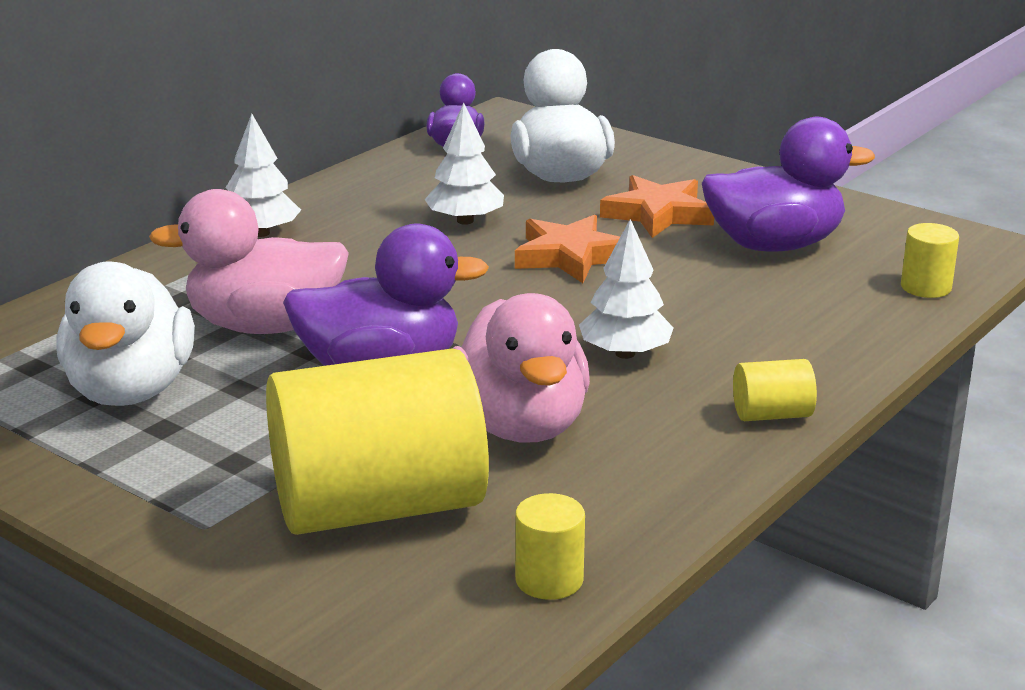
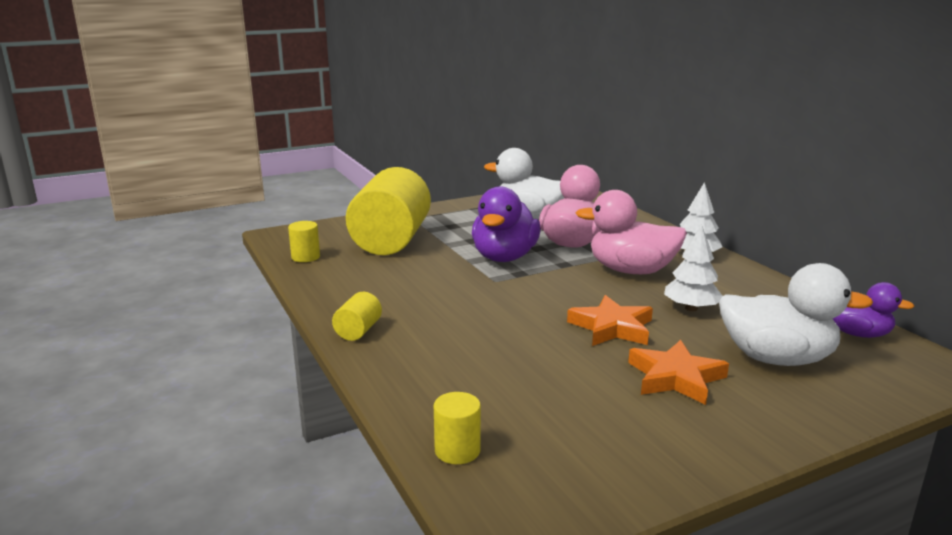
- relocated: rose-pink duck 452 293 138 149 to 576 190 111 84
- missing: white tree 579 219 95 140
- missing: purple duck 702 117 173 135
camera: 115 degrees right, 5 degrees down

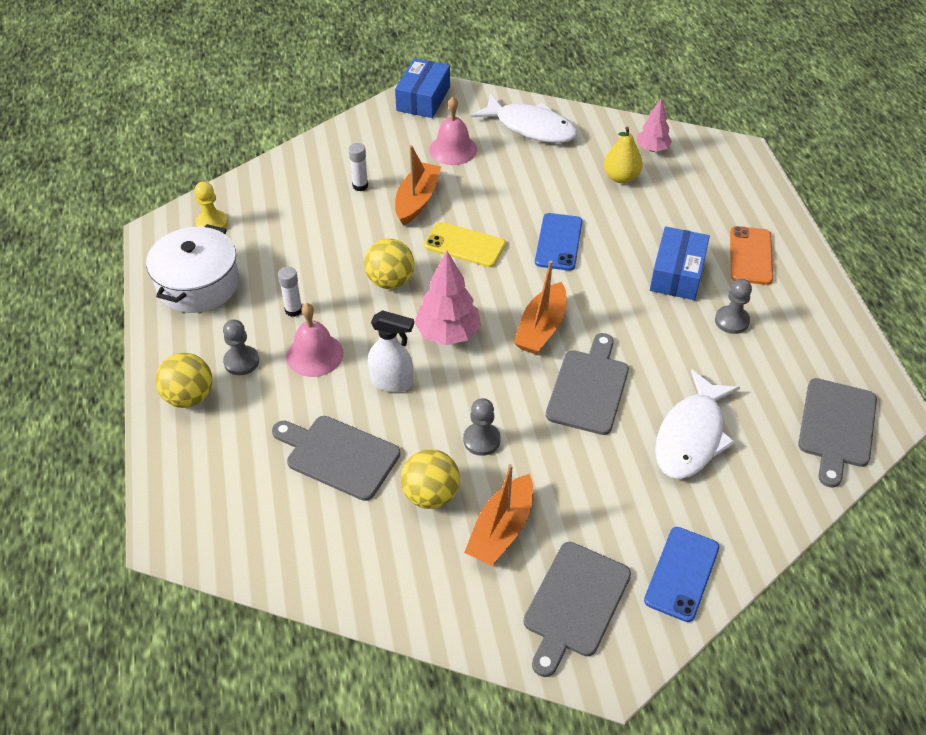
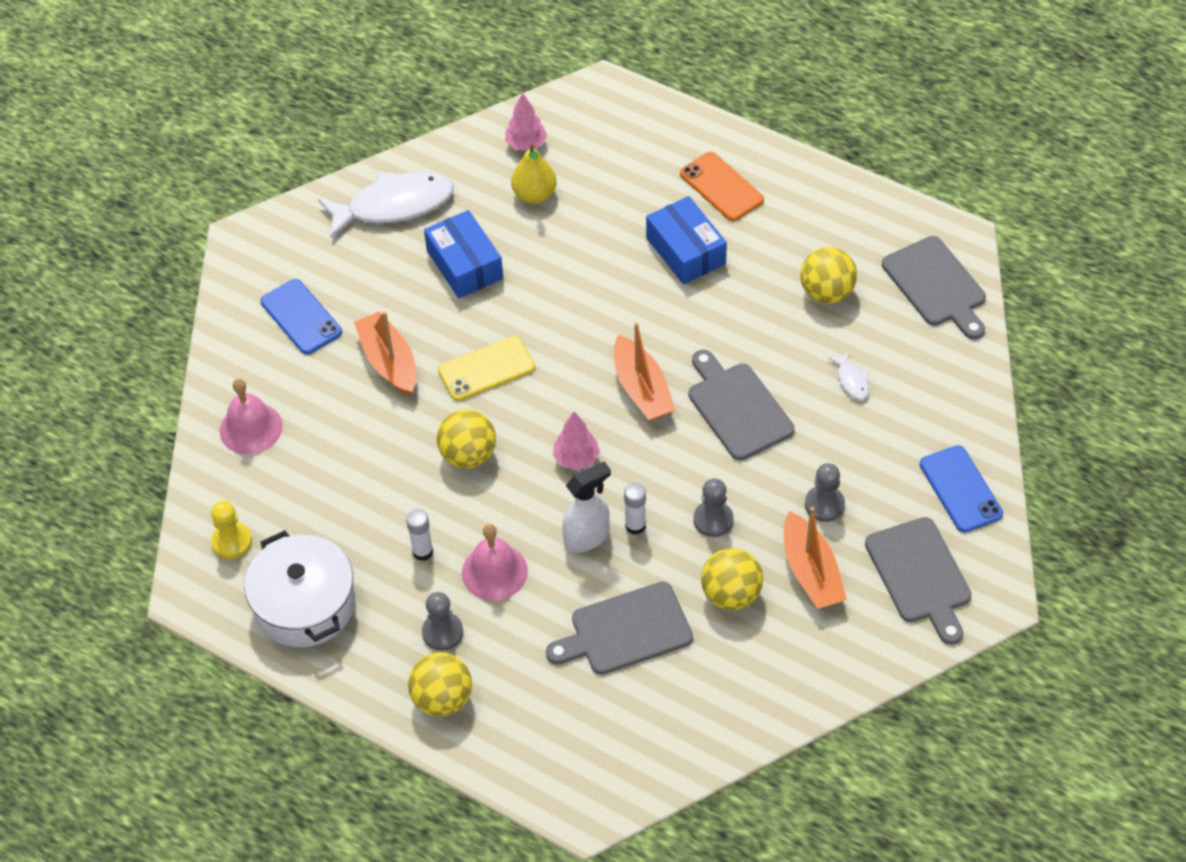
- relocated: white stick of glue 349 143 19 48 to 624 483 22 52
- relocated: cobalt box 395 58 55 60 to 424 210 79 88
- size: rose-pink tree 414 251 67 94 = 553 412 47 58 x0.63
- relocated: rose-pink hand bell 429 97 48 68 to 220 379 63 76
- relocated: cobalt mobile phone 535 213 47 58 to 260 279 82 76
- size: white toy fish 655 369 85 110 = 828 352 41 48 x0.42
- relocated: grey chess pawn 715 279 37 55 to 805 463 40 59
- appeared: golden sphere 800 247 57 57
camera: 45 degrees left, 5 degrees up

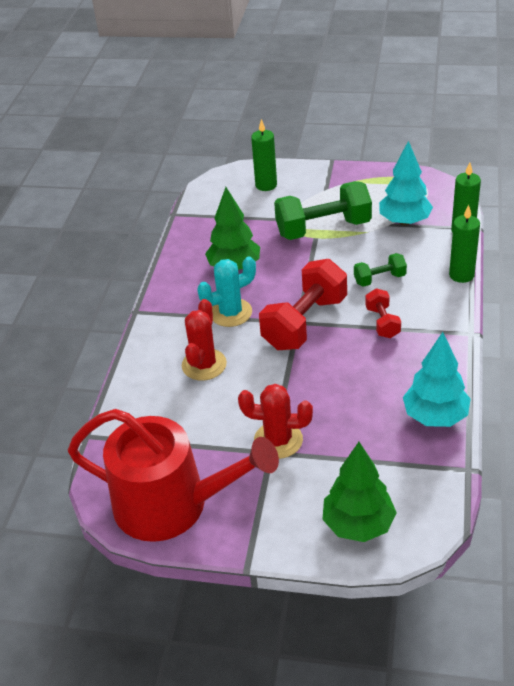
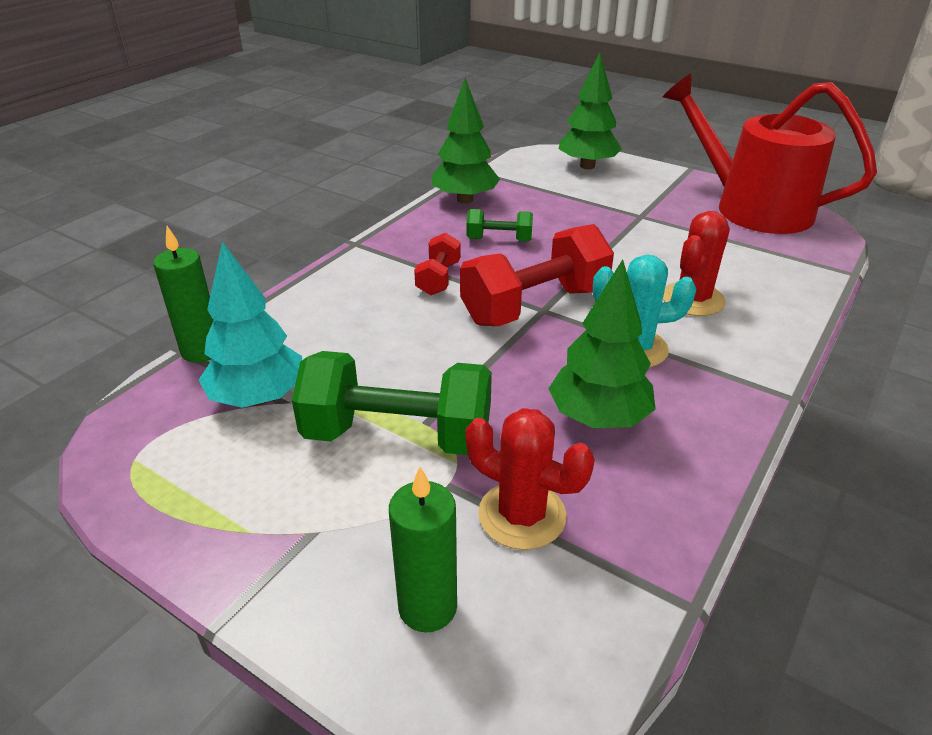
- relocated: crimson cactus 238 384 75 75 to 466 408 129 142
- relocated: emerald free weight 354 253 53 34 to 467 209 66 33
- colour: teal tree 403 332 68 95 to emerald tree 432 78 68 126
- missing: emerald candle 449 205 31 78
camera: 160 degrees left, 5 degrees down

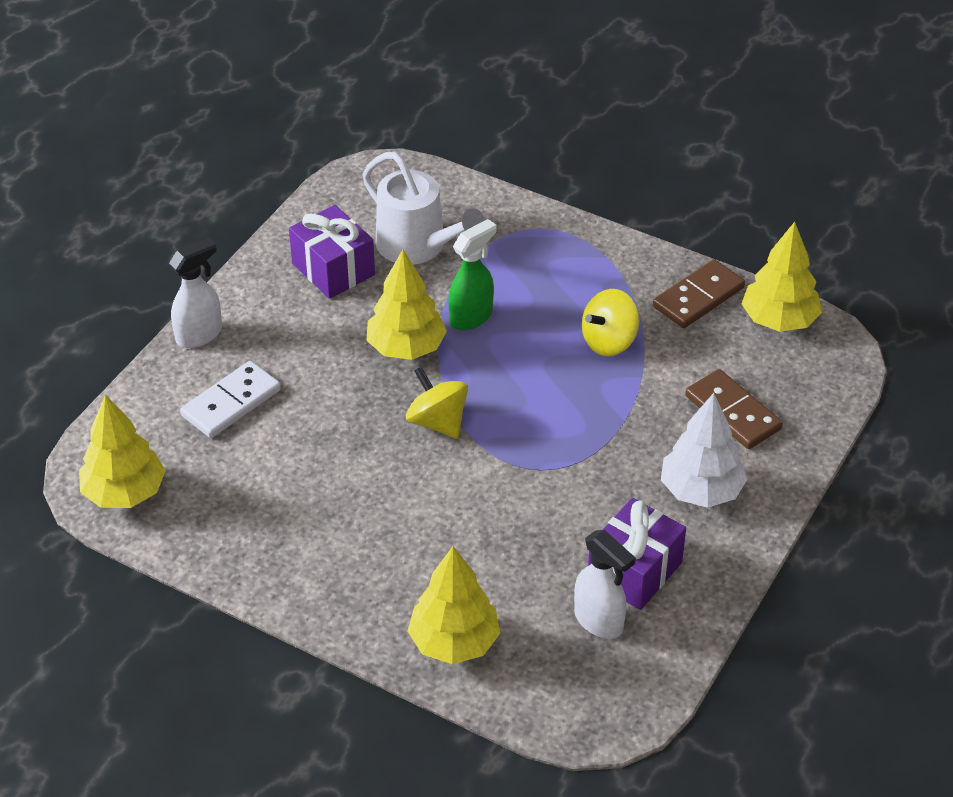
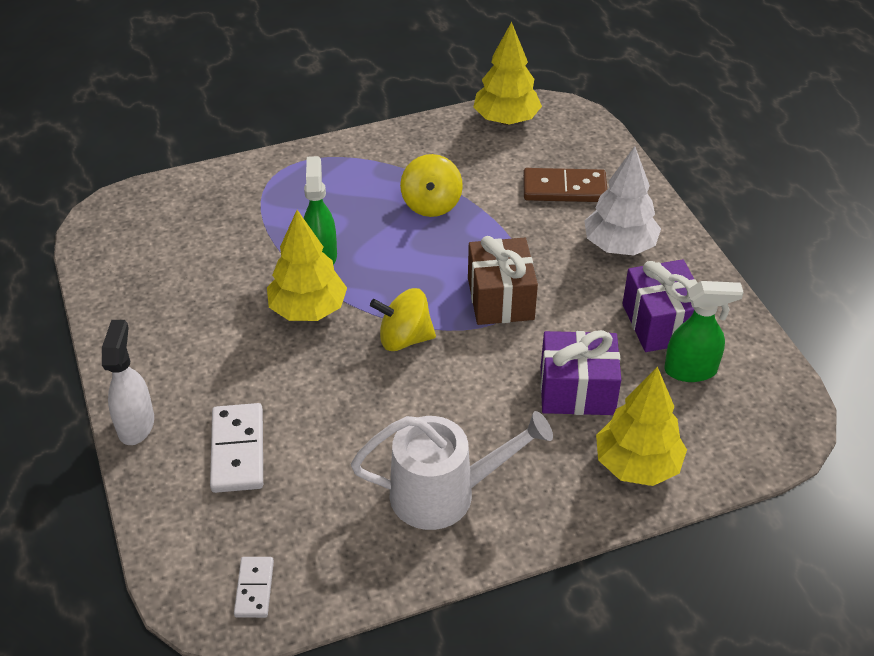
- exchanged: golden tree 79 395 87 113 to white domino piece 234 557 40 61
- relocated: purple gift 289 205 86 94 to 540 330 81 85
- relocated: white watering pot 363 152 122 113 to 351 411 202 119
- colour: white spray cleaner 574 530 62 109 to emerald spray cleaner 664 281 80 101
- missing: russet domino piece 653 259 92 69
- appeared: russet gift 468 236 70 89
camera: 50 degrees left, 0 degrees up

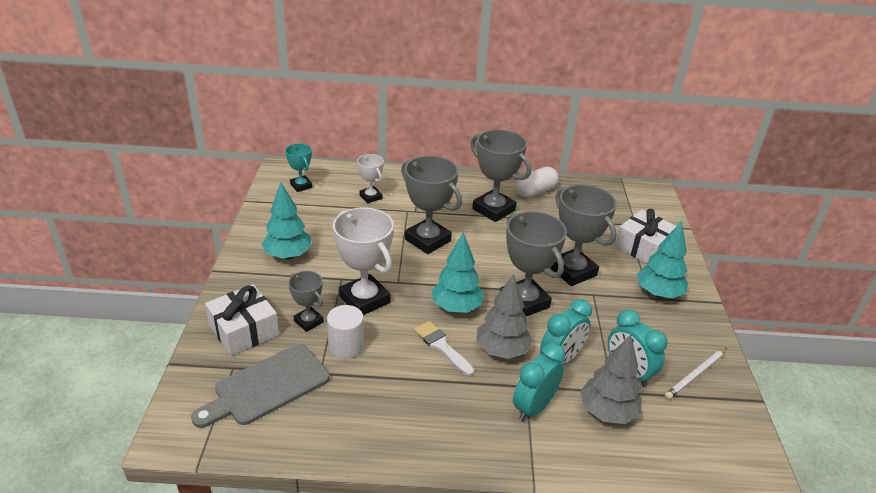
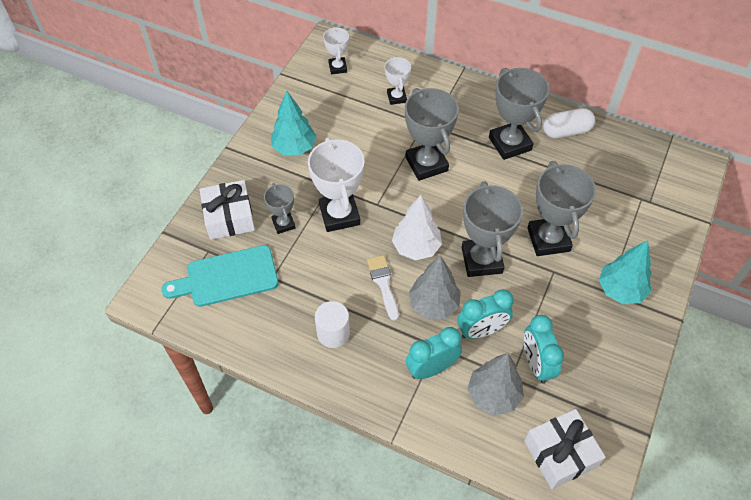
- colour: grey cutting board 191 344 139 84 to teal cutting board 161 245 117 62
- colour: teal prize cup 285 143 27 49 to white prize cup 323 27 26 48
- relocated: white solid cylinder 327 305 37 54 to 315 301 35 47
- colour: teal tree 432 232 52 81 to white tree 392 195 50 65
- relocated: white gift 615 209 61 55 to 524 409 82 80
- missing: white wooden pencil 665 348 62 51
camera: 25 degrees right, 20 degrees up

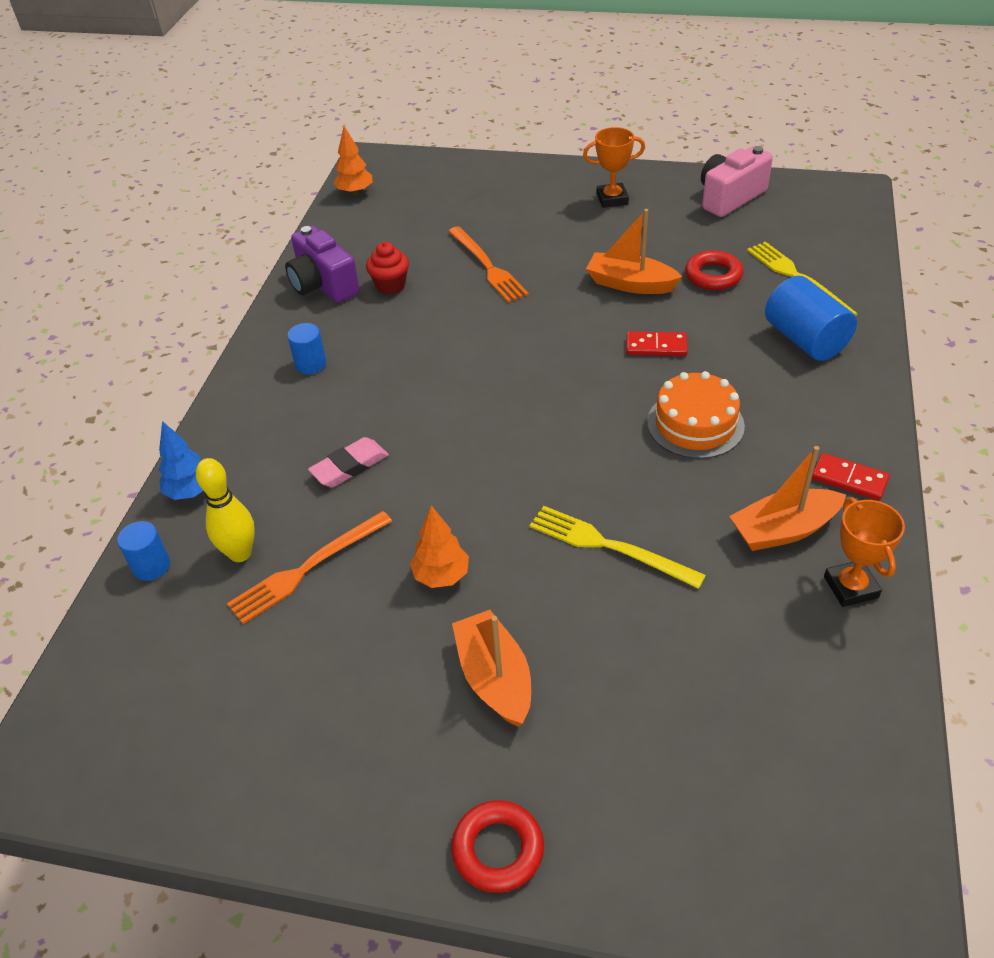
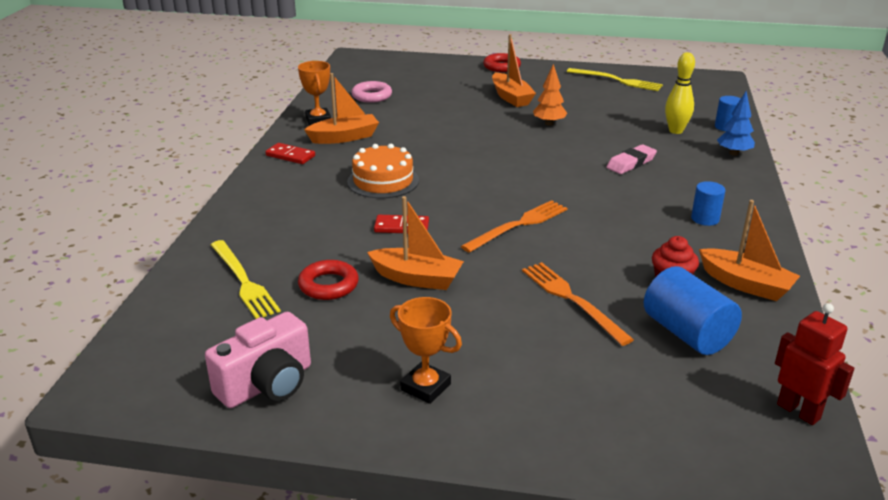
- relocated: bright orange fork 227 511 165 113 to 461 200 106 53
- exchanged: purple camera 285 226 75 77 to bright orange sailboat 699 200 101 101
- exchanged: bright orange tree 334 126 38 69 to crimson toy robot 775 303 79 122
- relocated: golden fork 530 506 176 83 to 567 68 96 23
- spun: bright orange prize cup 583 127 62 81 = 390 297 72 107 45 degrees clockwise
- relocated: cobalt solid cylinder 765 276 92 85 to 644 266 98 89
- appeared: rose-pink torus 351 81 41 22
camera: 175 degrees right, 15 degrees down

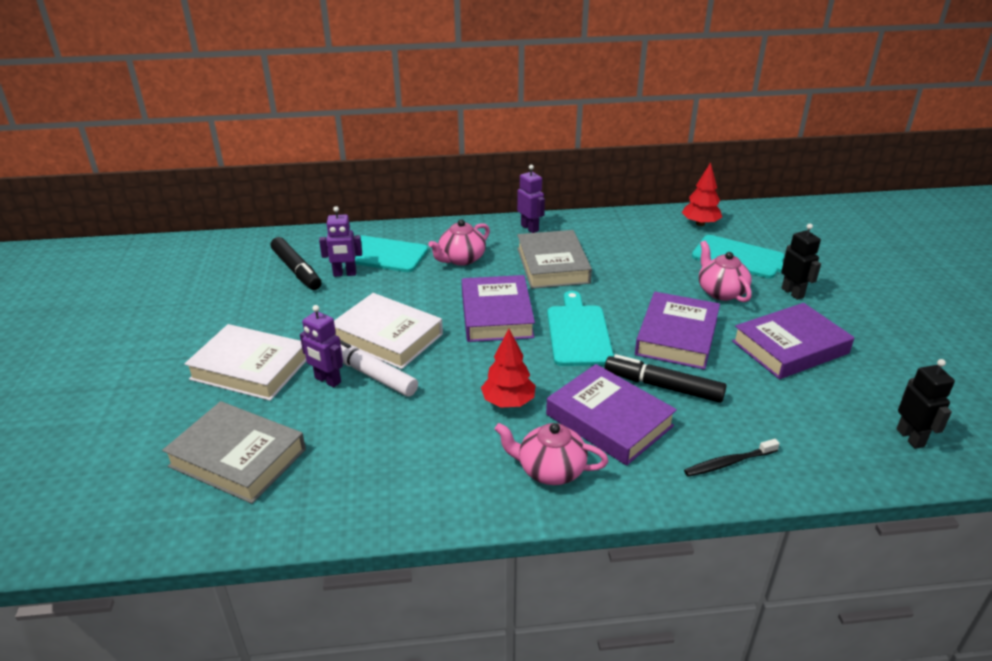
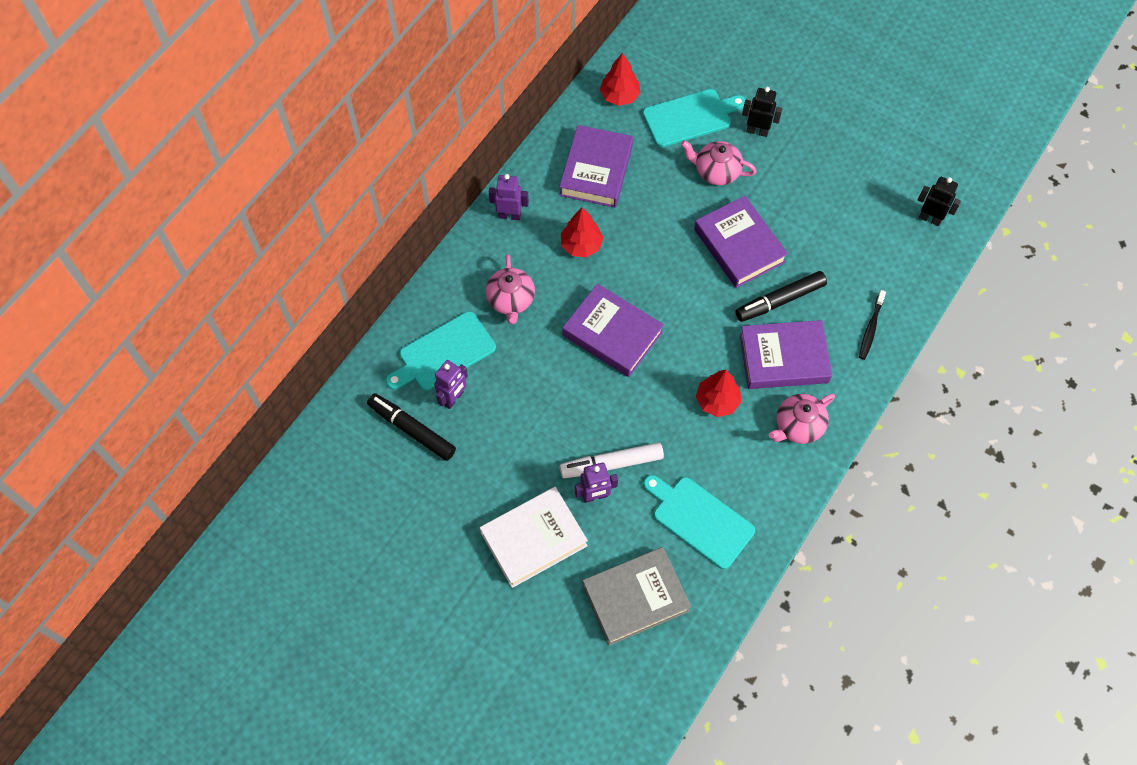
- spun: ebony marker 271 237 51 53 = 367 393 89 68 150 degrees counterclockwise
- missing: white book 334 293 109 76
- exchanged: grey book 517 230 75 59 to crimson tree 561 207 42 51
- relocated: teal cutting board 547 291 67 75 to 643 475 112 94
- relocated: purple book 732 303 122 76 to 559 125 74 83
camera: 50 degrees left, 30 degrees up

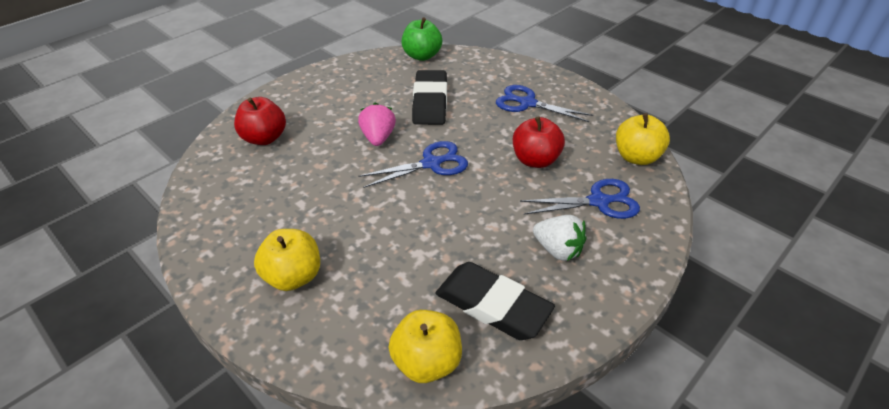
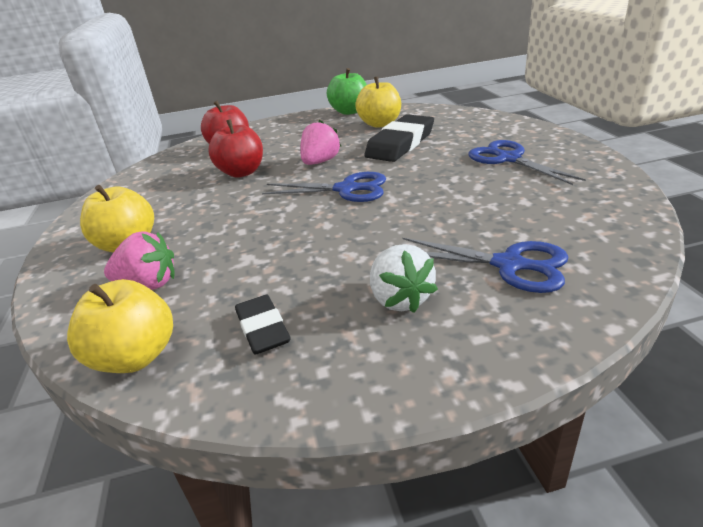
- relocated: emerald apple 402 17 40 44 to 327 68 40 47
- size: ebony pencil eraser 435 262 120 78 = 235 295 56 60 x0.58
- relocated: crimson apple 513 116 52 52 to 208 119 55 59
- relocated: golden apple 616 113 54 52 to 355 76 46 52
- appeared: rose-pink berry 104 232 70 58
camera: 35 degrees right, 10 degrees down

